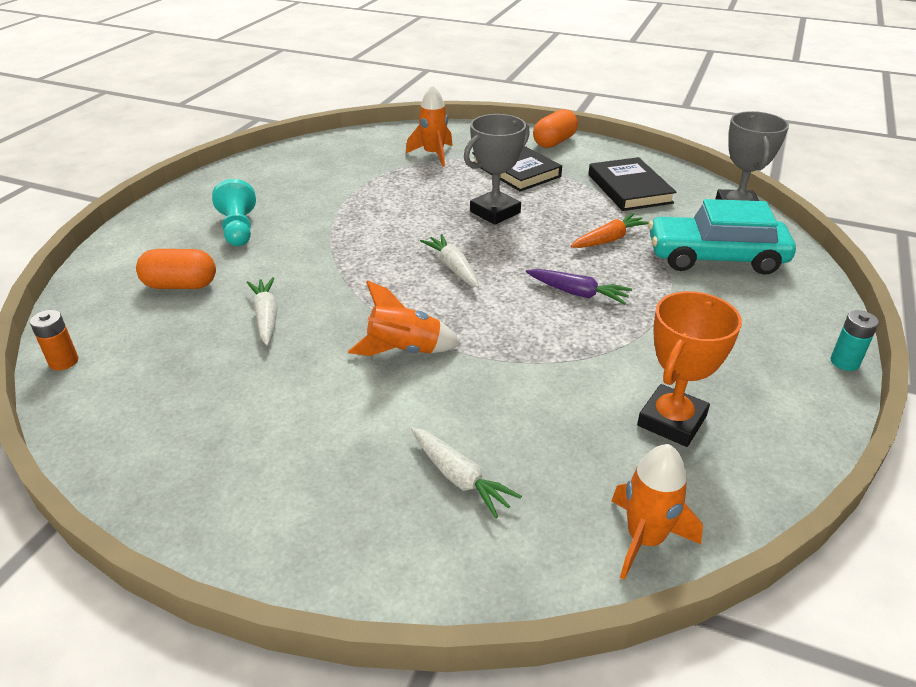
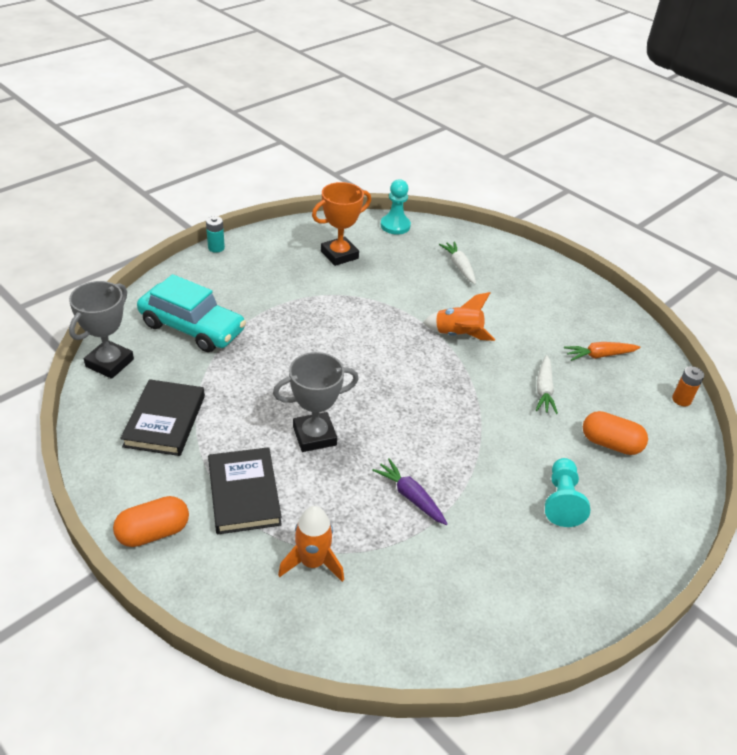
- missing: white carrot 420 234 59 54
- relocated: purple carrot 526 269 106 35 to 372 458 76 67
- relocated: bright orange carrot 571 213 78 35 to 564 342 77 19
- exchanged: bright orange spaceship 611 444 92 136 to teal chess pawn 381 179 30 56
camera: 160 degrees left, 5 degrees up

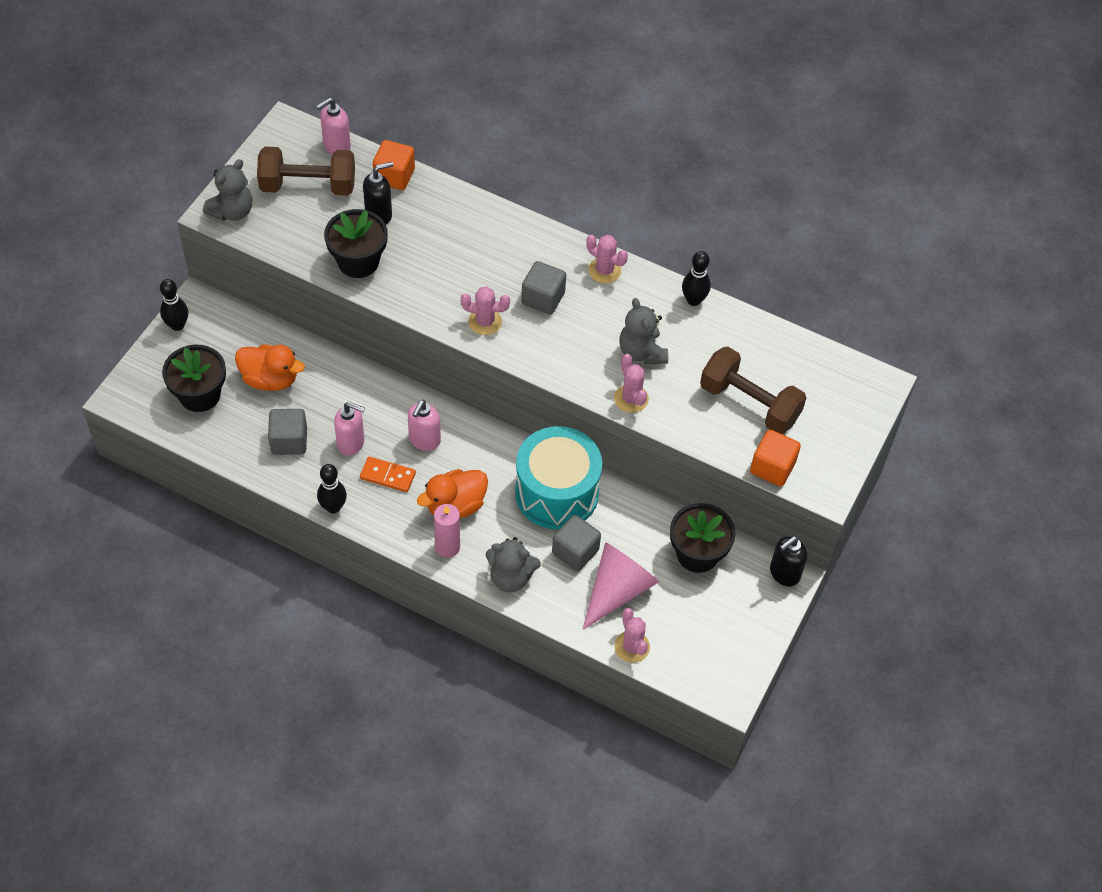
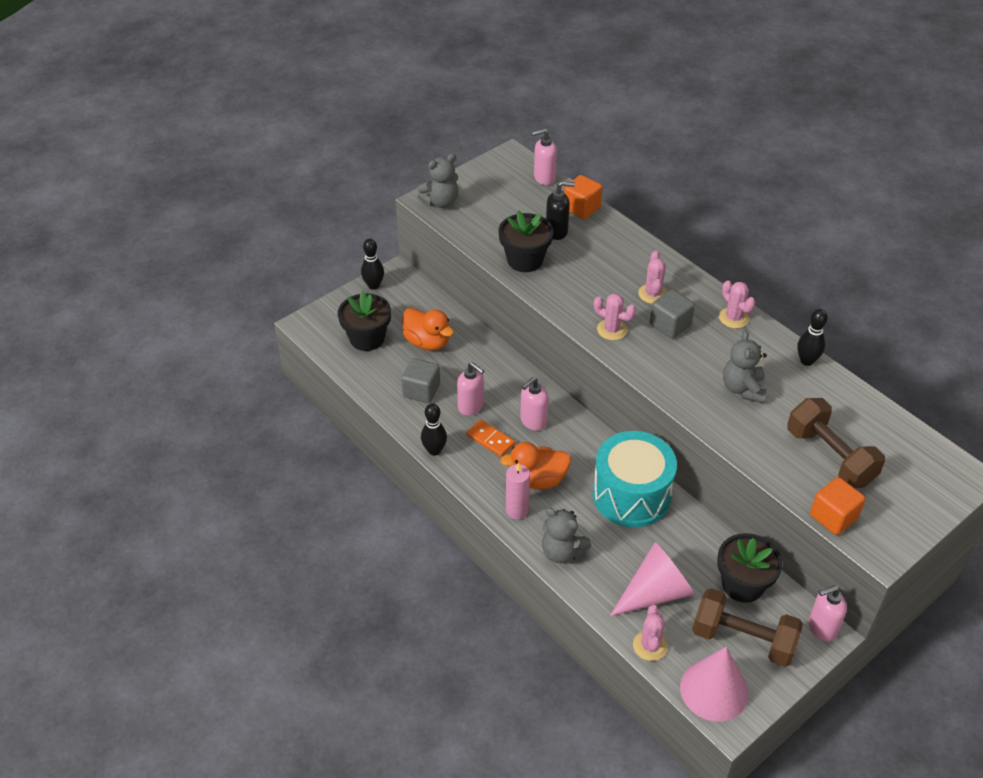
- relocated: russet free weight 257 147 98 49 to 693 588 110 79
- missing: grey solid cube 552 515 49 56
- relocated: rose-pink cactus 614 354 35 59 to 638 251 29 53
- colour: ebony soap pump 770 536 37 50 to rose-pink soap pump 809 585 38 57
- appeared: rose-pink cone 680 647 69 75
camera: 25 degrees right, 10 degrees down

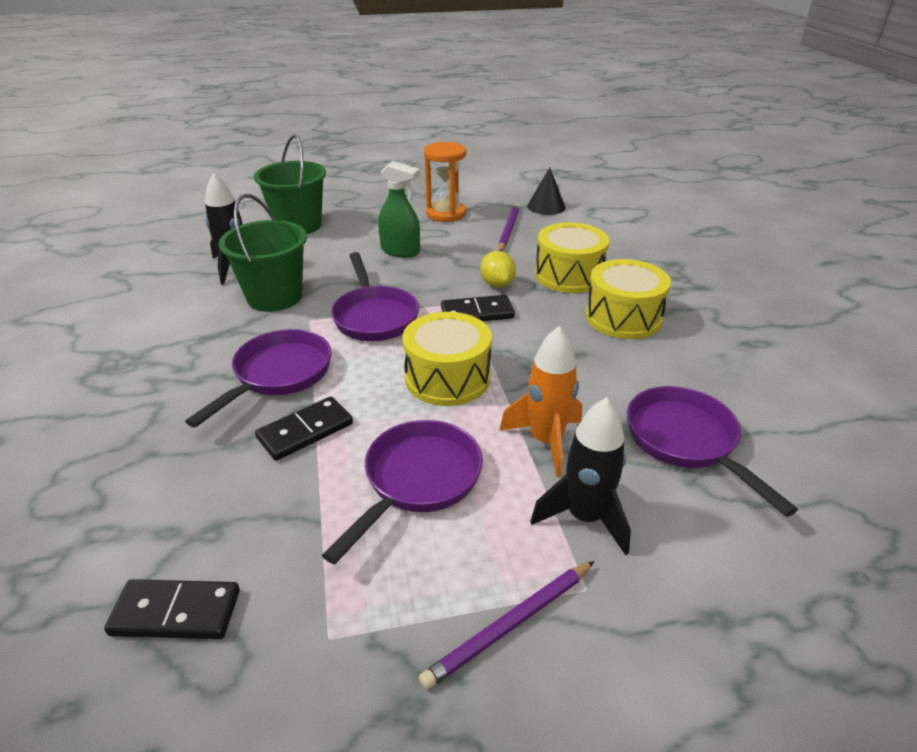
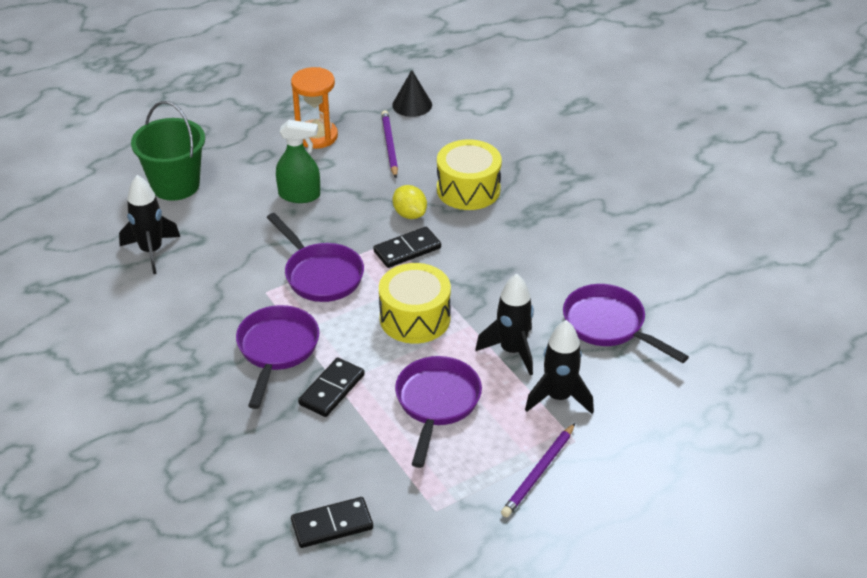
- missing: emerald bucket 219 194 88 118
- colour: bright orange spaceship 500 326 82 151 to ebony spaceship 475 274 59 101
- missing: golden snare drum 585 259 86 80
camera: 20 degrees left, 5 degrees up

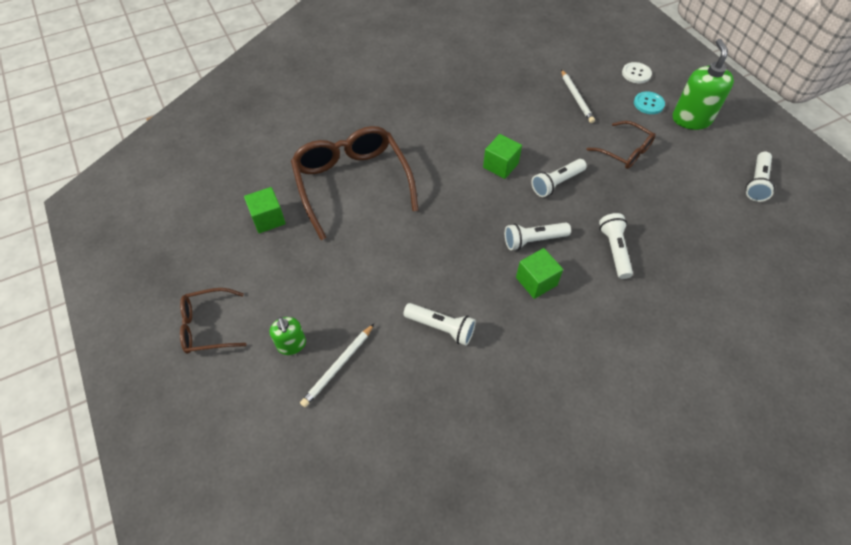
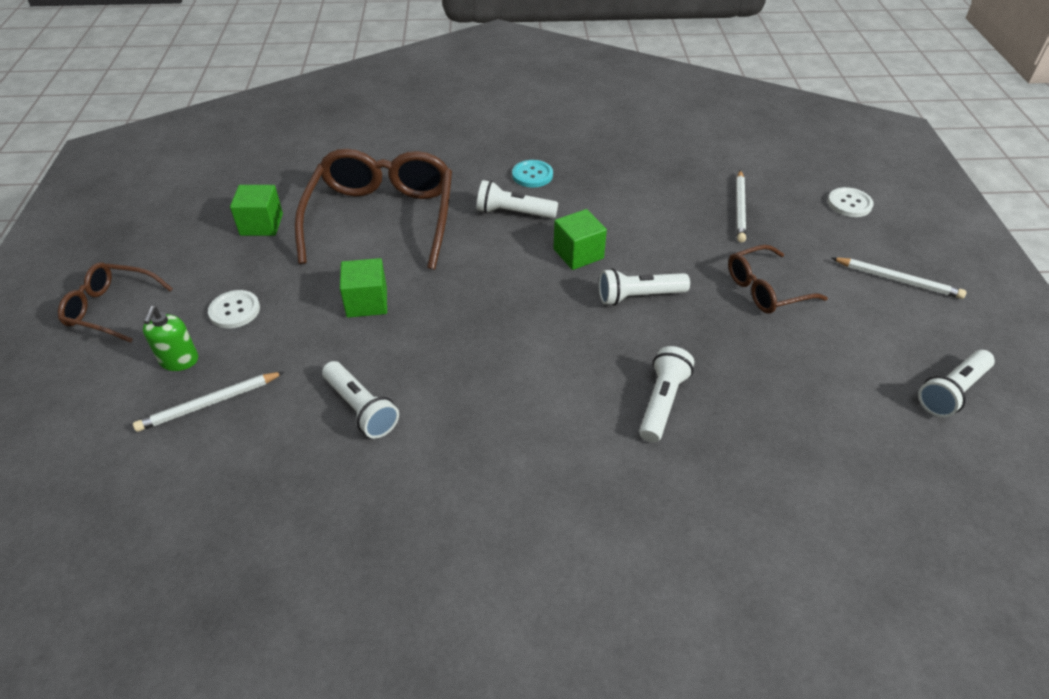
- relocated: white torch 505 222 66 28 to 477 180 81 39
- relocated: emerald solid cube 516 248 47 51 to 340 258 47 60
- spun: russet spectacles 586 121 70 48 = 728 245 100 69 90 degrees clockwise
- relocated: teal shirt button 634 91 31 23 to 512 160 41 27
- exchanged: emerald soap pump 673 39 61 91 to white wooden pencil 832 257 134 42
- appeared: white shirt button 208 290 52 38
camera: 25 degrees right, 10 degrees down

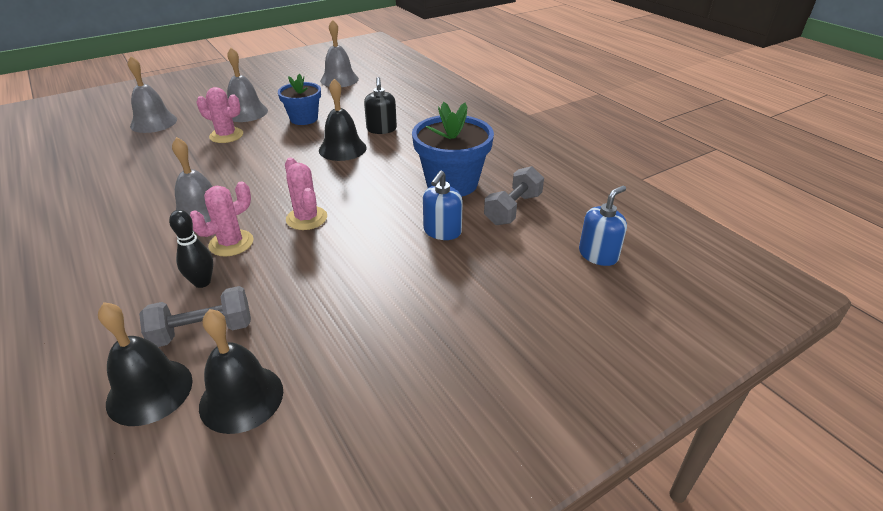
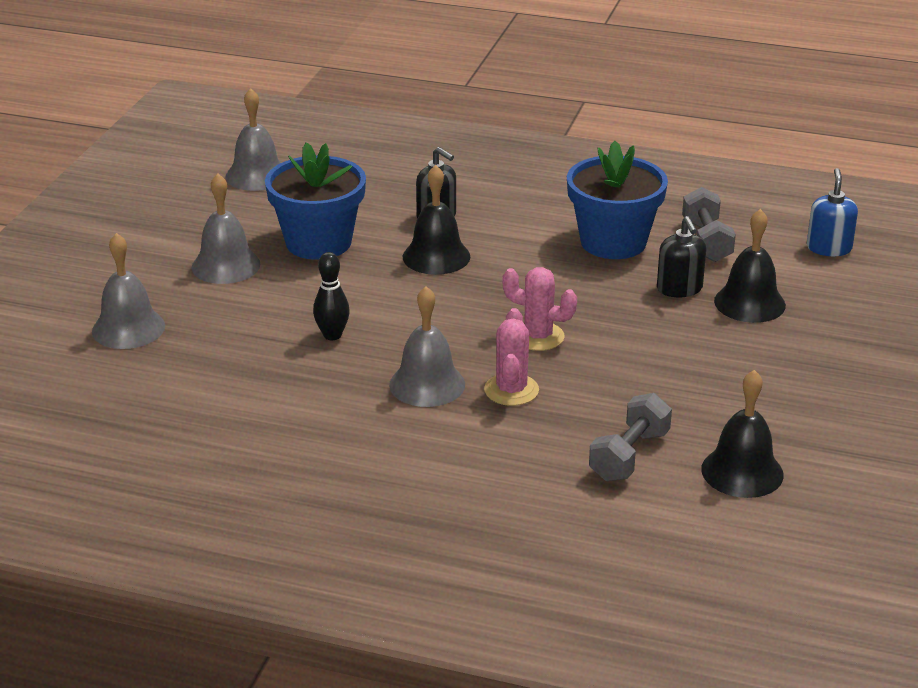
- relocated: ebony hand bell 98 302 95 124 to 714 209 72 114
- relocated: ebony tenpin 169 210 44 78 to 313 252 37 88
- missing: rose-pink cactus 197 87 46 56
- size: cobalt plant pot 278 74 43 51 = 265 142 101 118 x1.55
- colour: cobalt soap pump 423 171 40 69 to ebony soap pump 657 216 49 81
camera: 40 degrees left, 5 degrees down

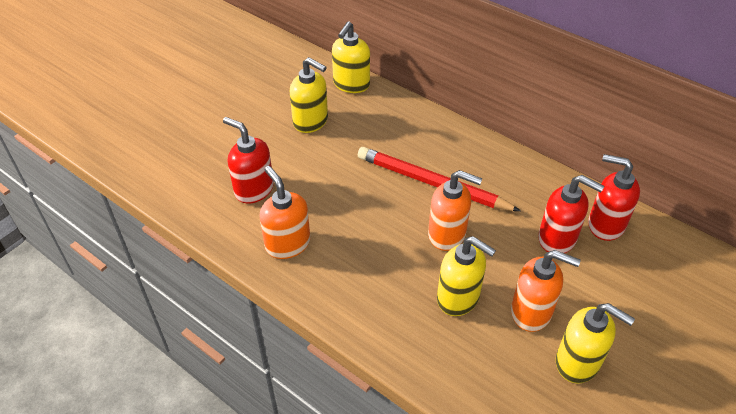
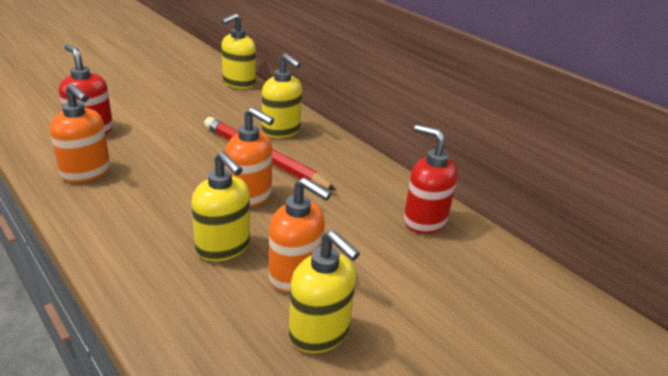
- spun: bright orange soap pump 260 166 50 93 = 50 84 60 99 150 degrees clockwise
- relocated: golden soap pump 290 57 38 76 to 262 53 40 85
- missing: crimson soap pump 538 175 66 78
camera: 10 degrees right, 15 degrees down

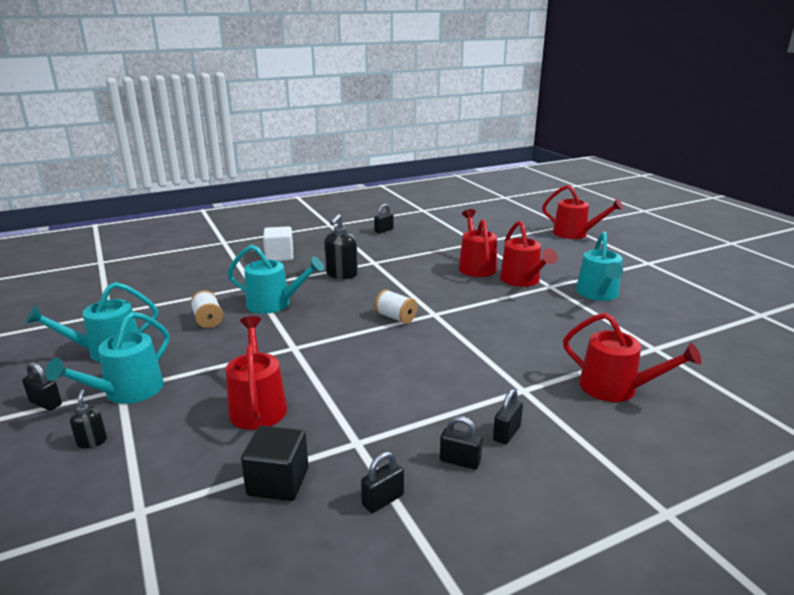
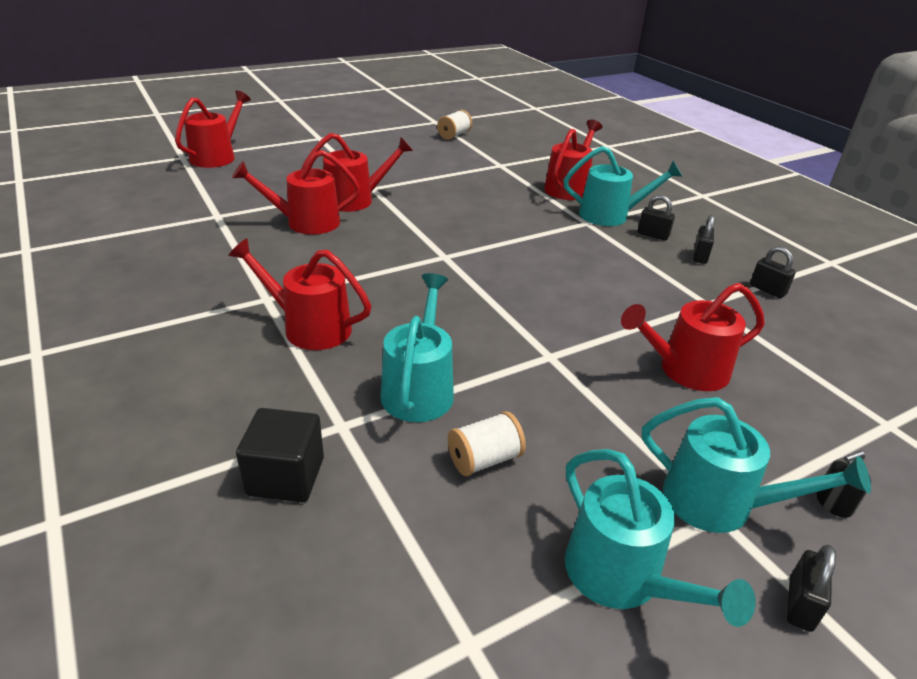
- relocated: ebony solid cube 241 426 67 75 to 236 408 88 94
- missing: white solid cube 263 226 30 35
- exchanged: ebony soap pump 324 214 34 65 to crimson watering pot 228 238 143 112
- missing: ebony lock 374 204 20 30
- relocated: white spool 375 289 42 35 to 437 110 35 30
- relocated: teal watering pot 576 232 47 69 to 564 146 119 80
camera: 95 degrees left, 10 degrees up

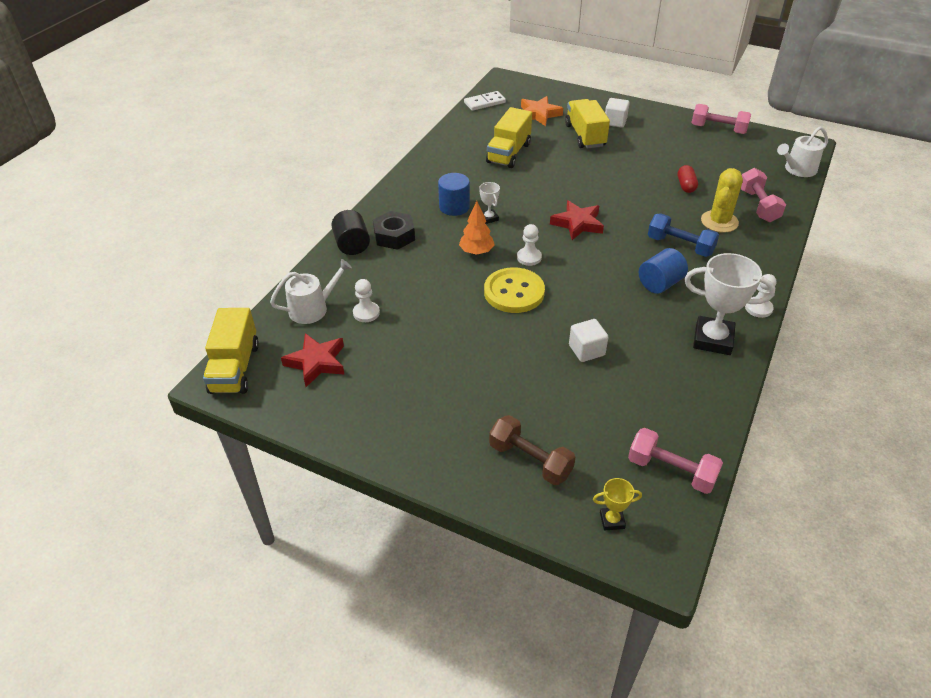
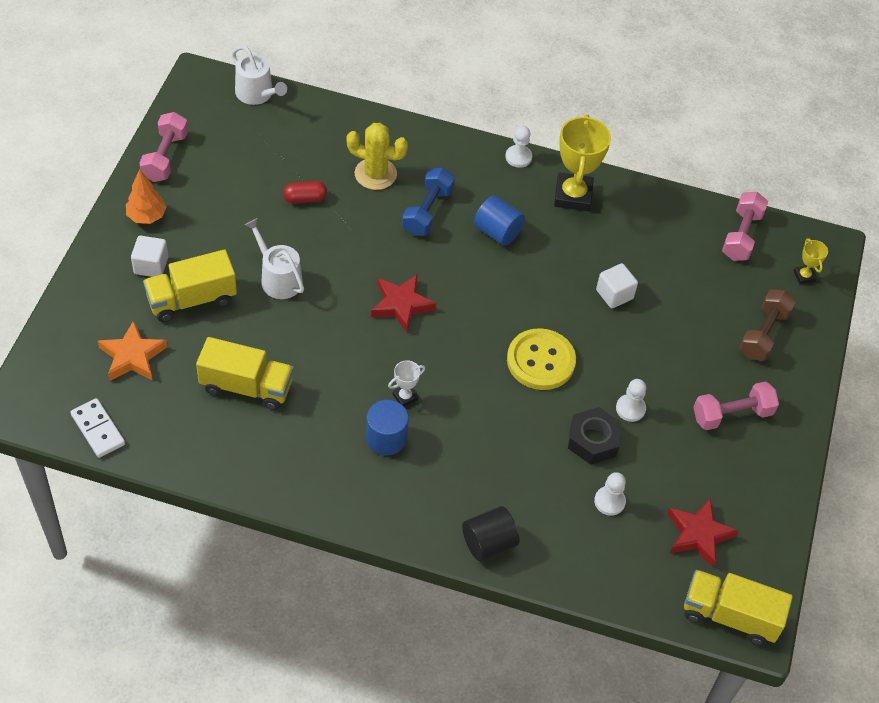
- spun: golden toy truck 203 308 56 86 = 684 570 109 76 150 degrees counterclockwise
- relocated: white watering pot 270 259 82 65 to 245 218 59 81
- relocated: ebony hex nut 373 211 42 39 to 568 407 54 58
- relocated: bright orange tree 459 201 36 54 to 126 170 40 54
- relocated: white chess pawn 517 224 25 42 to 616 379 30 43
- colour: white prize cup 684 253 91 102 to golden prize cup 554 114 57 97
- relocated: rose-pink free weight 741 168 45 54 to 693 382 86 48
camera: 105 degrees left, 10 degrees up

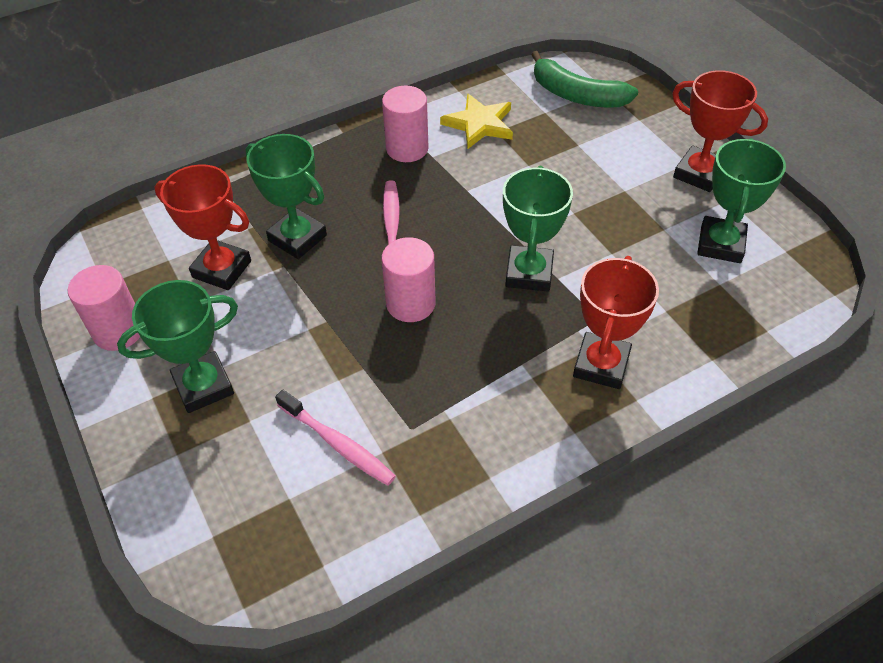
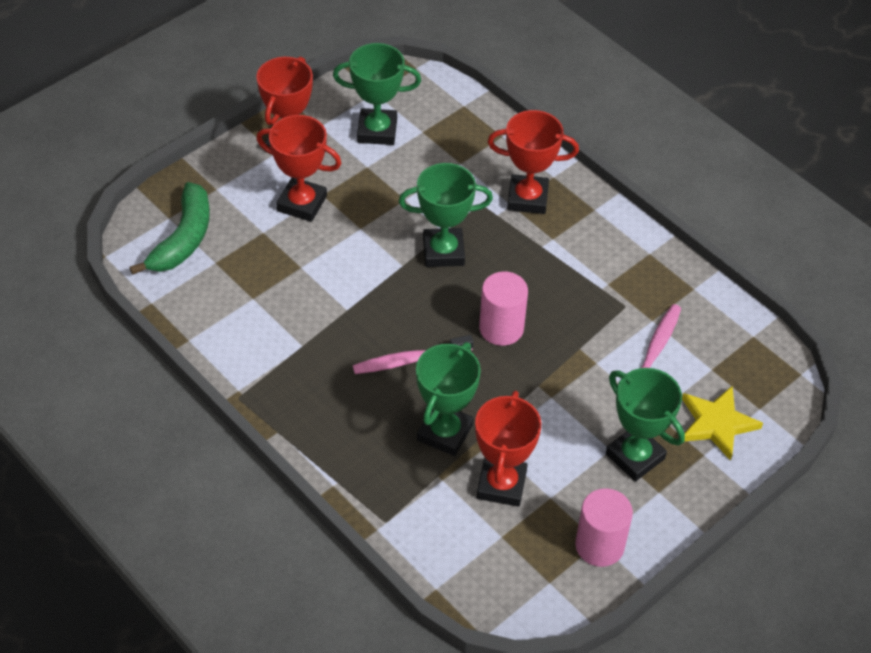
- missing: rose-pink solid cylinder 382 86 47 76
- relocated: golden five-pointed star 440 94 73 55 to 682 386 81 75
- appeared: crimson prize cup 256 115 86 107
camera: 105 degrees left, 0 degrees up

